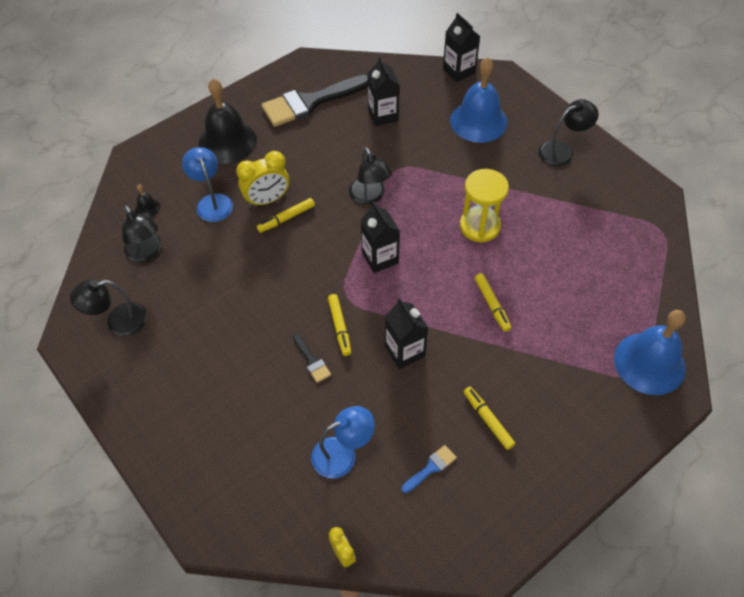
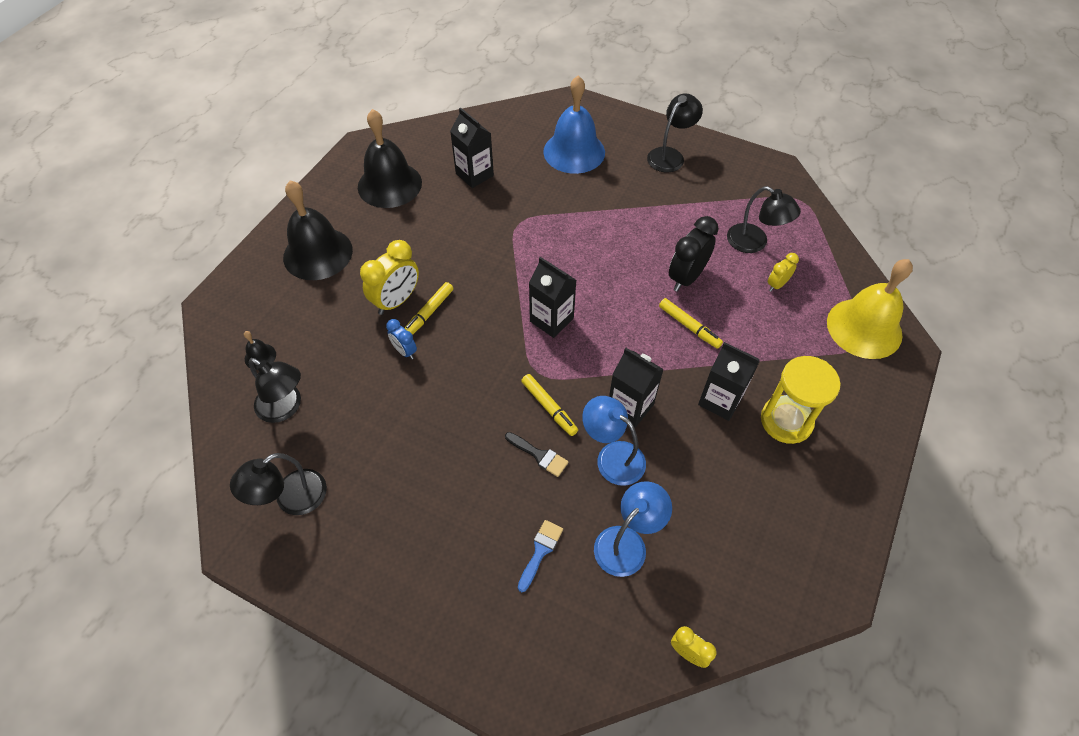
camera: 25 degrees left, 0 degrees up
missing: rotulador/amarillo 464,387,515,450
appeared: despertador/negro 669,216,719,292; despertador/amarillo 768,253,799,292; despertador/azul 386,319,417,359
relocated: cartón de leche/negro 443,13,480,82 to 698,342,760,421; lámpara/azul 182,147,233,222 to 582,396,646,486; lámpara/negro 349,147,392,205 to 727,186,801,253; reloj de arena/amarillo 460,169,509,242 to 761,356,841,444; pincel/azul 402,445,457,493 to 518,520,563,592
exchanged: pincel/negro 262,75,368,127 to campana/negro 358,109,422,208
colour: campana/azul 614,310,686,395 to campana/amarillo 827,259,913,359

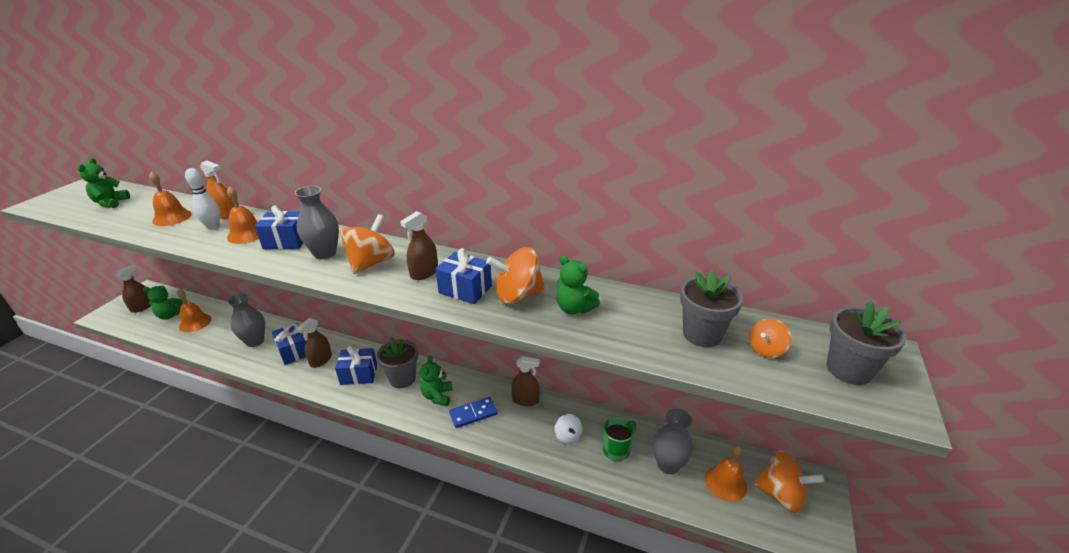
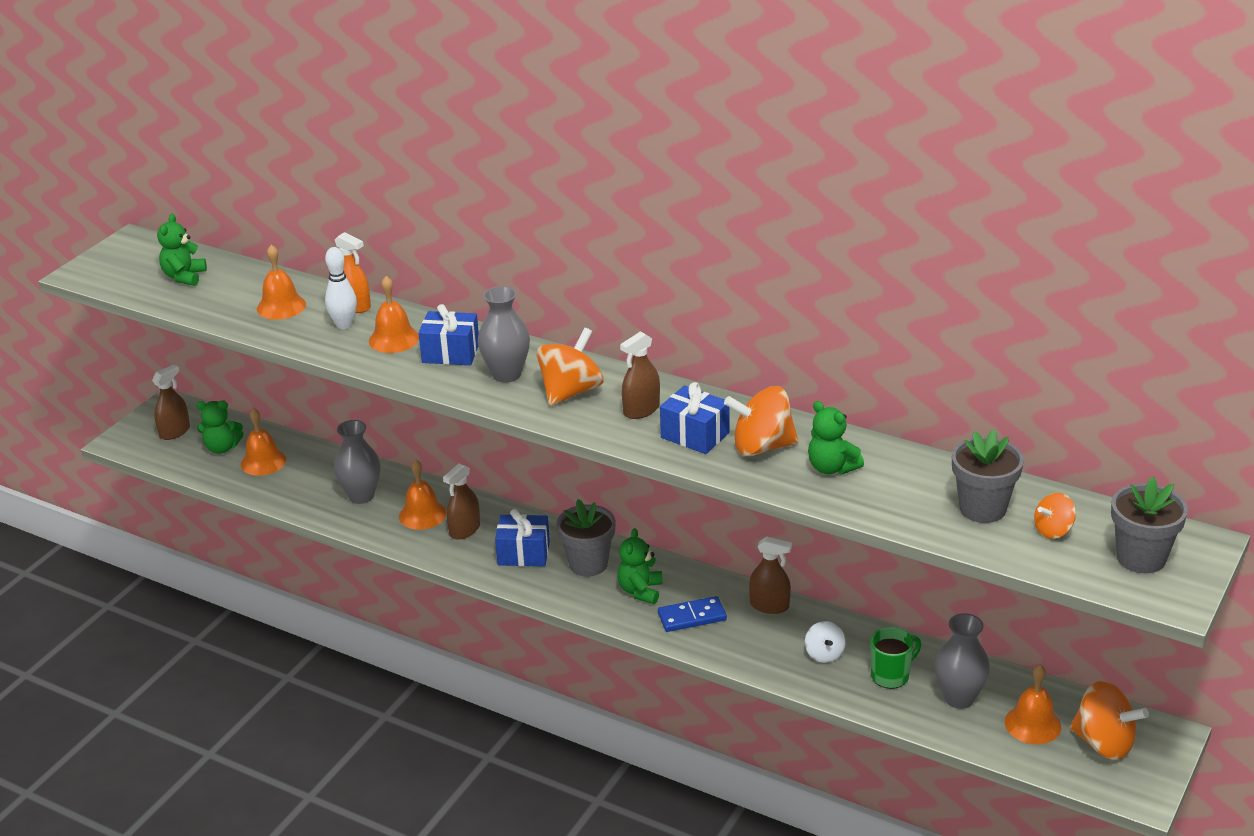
camera: 10 degrees right, 0 degrees up
exchanged: regalo/azul 272,323,306,365 to campana/naranja 399,460,446,530

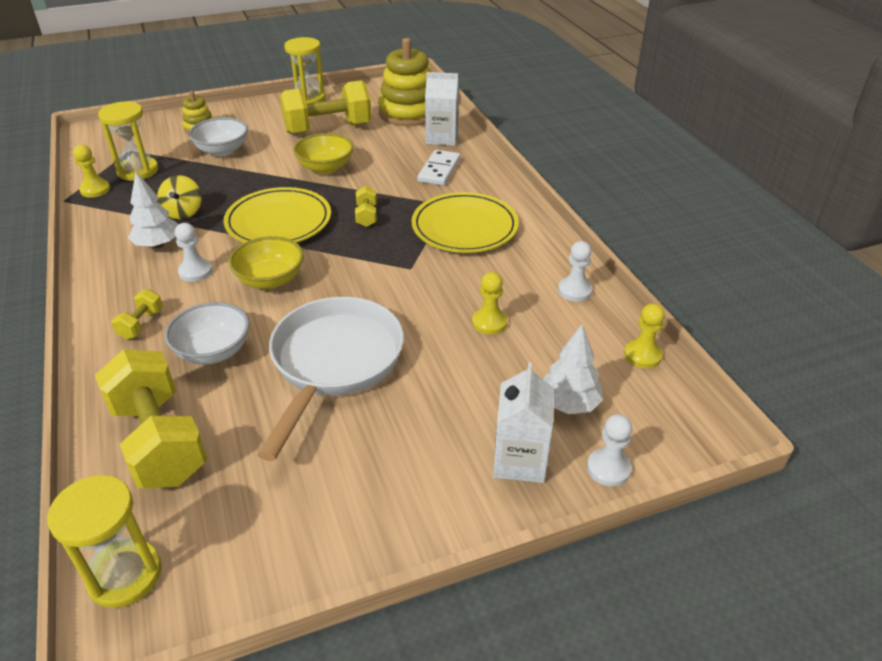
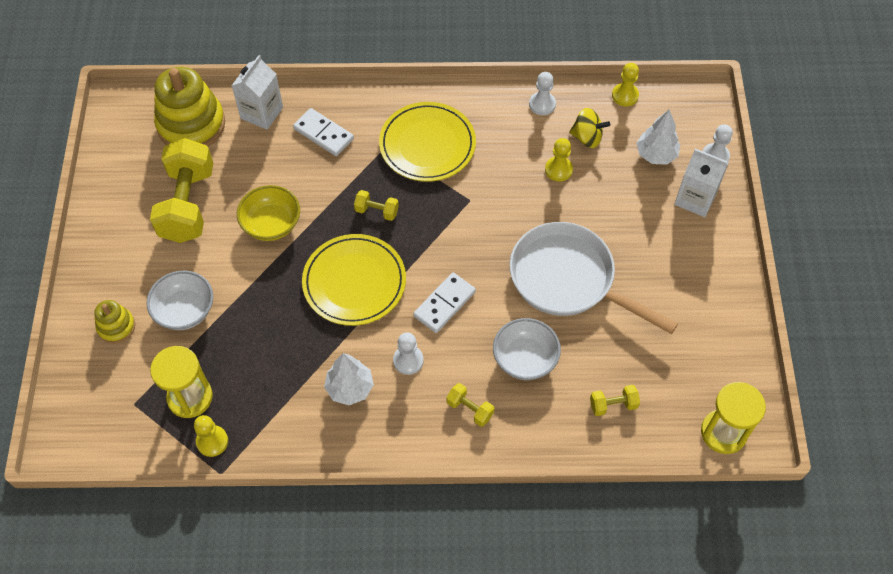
camera: 70 degrees left, 20 degrees up
missing: reloj de arena/amarillo 284,37,326,104
relocated: peonza/amarillo 157,175,202,220 to 569,108,610,148
exchanged: cuenco/amarillo 229,236,304,289 to ficha de dominó/blanco 413,272,476,333
size: mancuerna/amarillo 95,349,208,489 = 590,385,640,416 x0.43

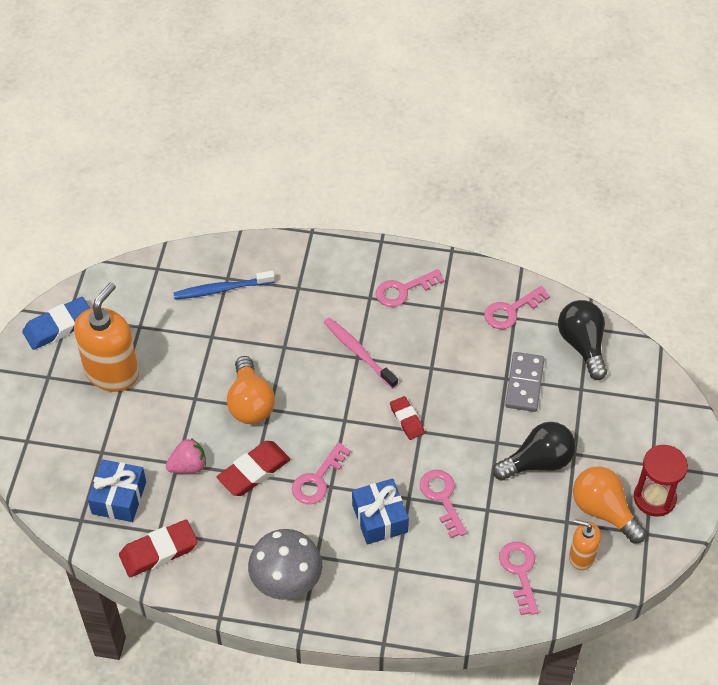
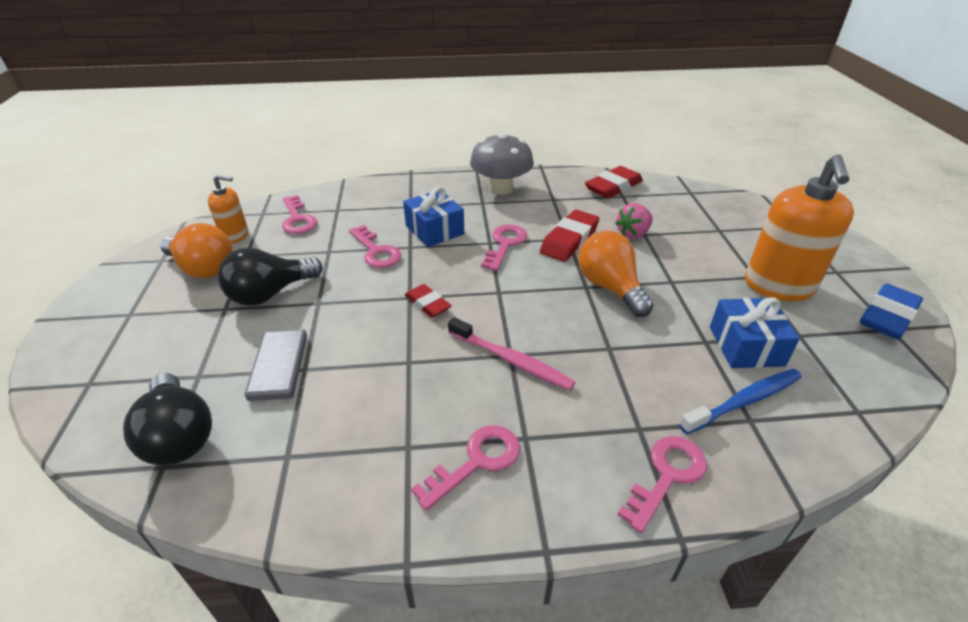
camera: 165 degrees right, 15 degrees down
missing: reloj de arena/rojo 634,445,688,517
relocated: llave/rosa 484,286,550,329 to 618,436,707,533; regalo/azul 88,459,146,522 to 710,297,800,368

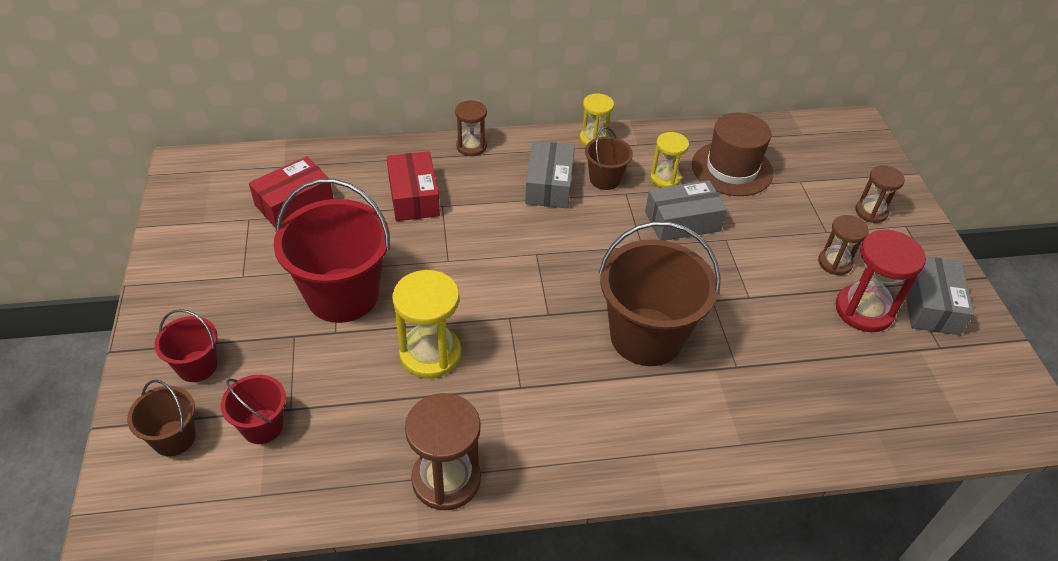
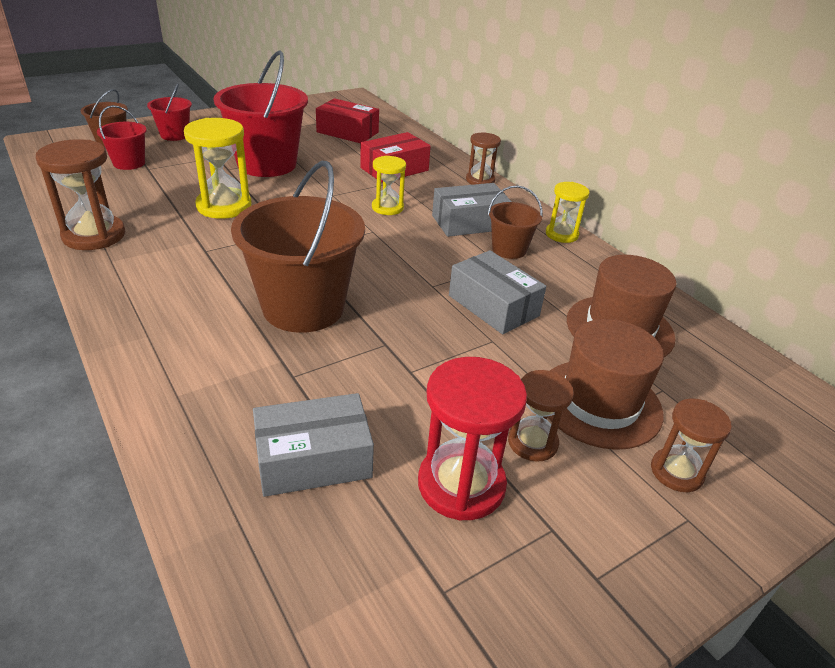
camera: 65 degrees right, 10 degrees down
appeared: sombrero/marrón 548,319,664,450
relocated: reloj de arena/amarillo 650,132,689,188 to 372,156,406,215; caja/gris 903,257,974,335 to 253,393,374,497

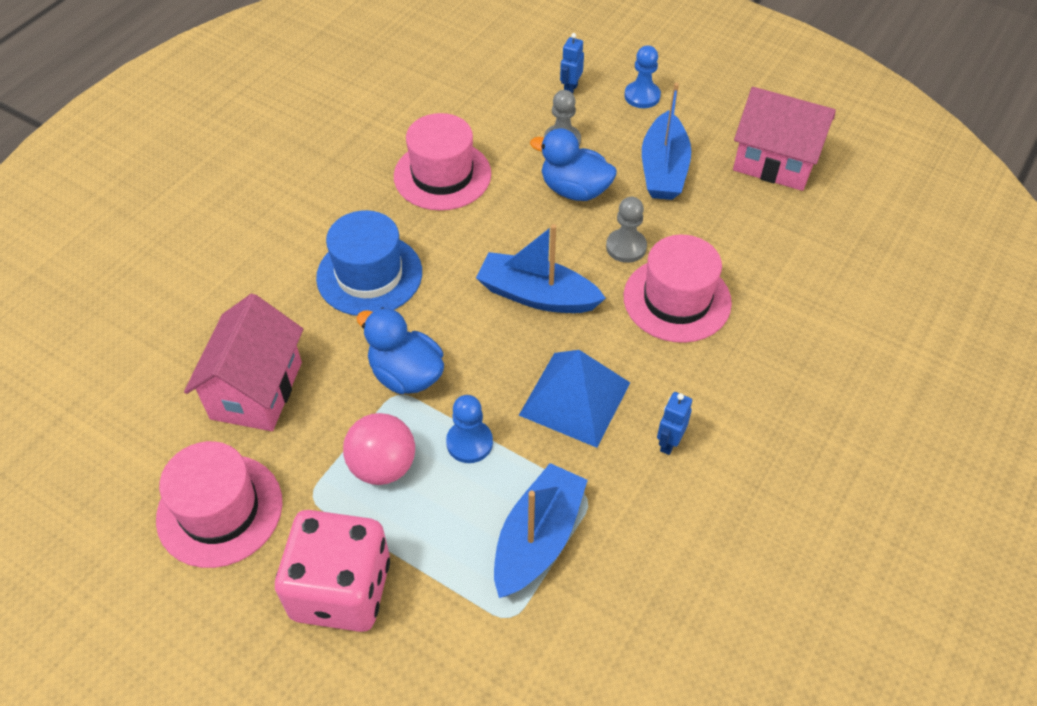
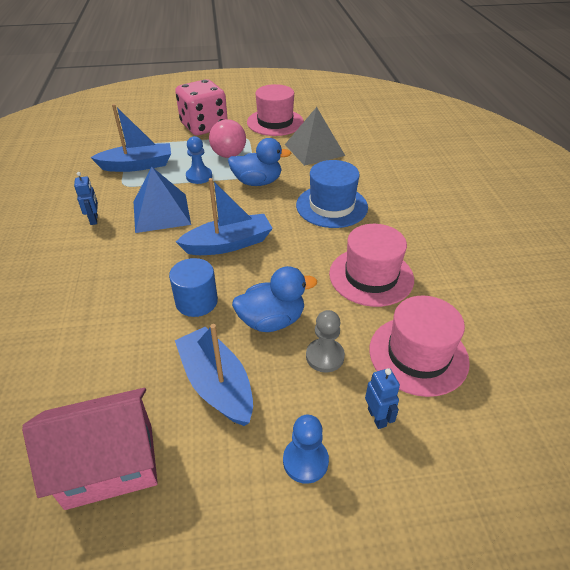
camera: 140 degrees right, 10 degrees down
relocated: sombrero/rosa 624,235,732,343 to 369,296,470,397
exchanged: peón/gris 606,197,647,263 to cilindro/azul 169,258,218,317; casa/rosa 184,294,303,431 to pirámide/gris 285,107,345,166
spun: barco/azul 494,463,588,598 = 90,104,171,172 90 degrees counterclockwise

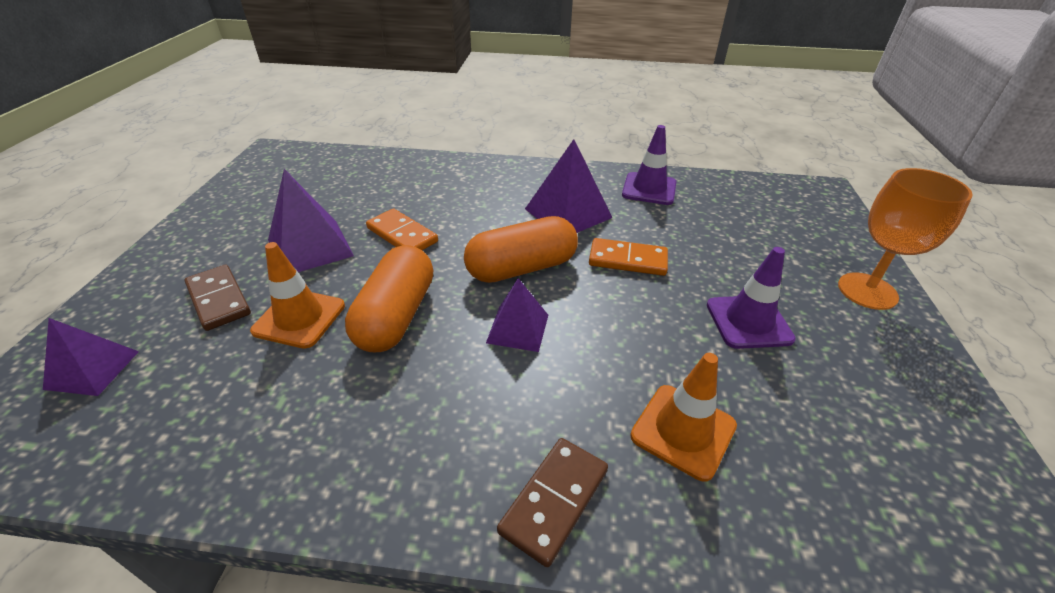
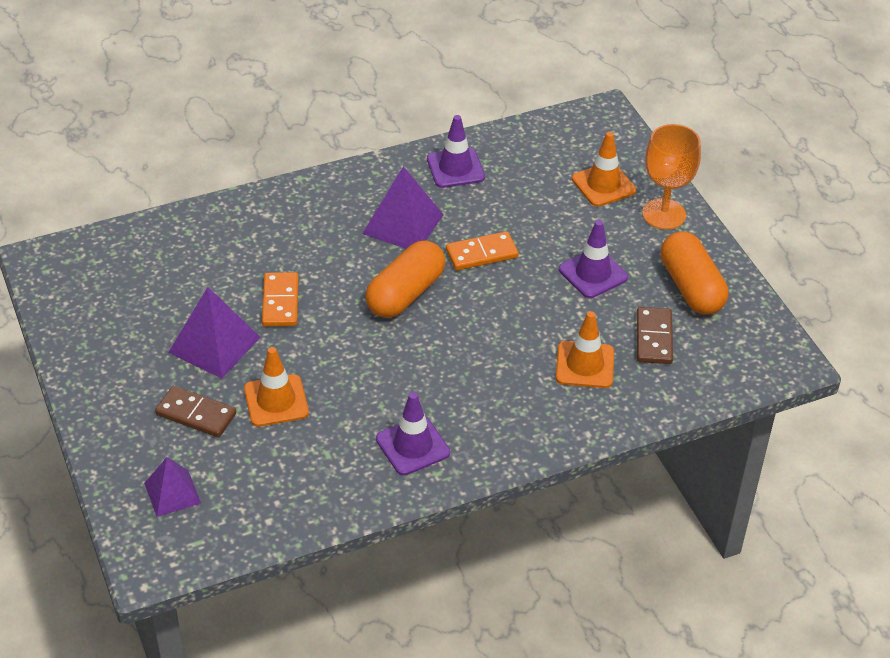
camera: 30 degrees left, 5 degrees up
missing: pirámide/morado 486,278,548,352
appeared: cono de tráfico/naranja 572,132,636,207; cono de tráfico/morado 376,392,450,475
relocated: cápsula/naranja 345,245,433,352 to 661,231,728,314; ficha de dominó/marrón 497,438,608,567 to 637,307,673,364
spun: ficha de dominó/naranja 366,208,438,250 = 262,272,299,326 75 degrees clockwise

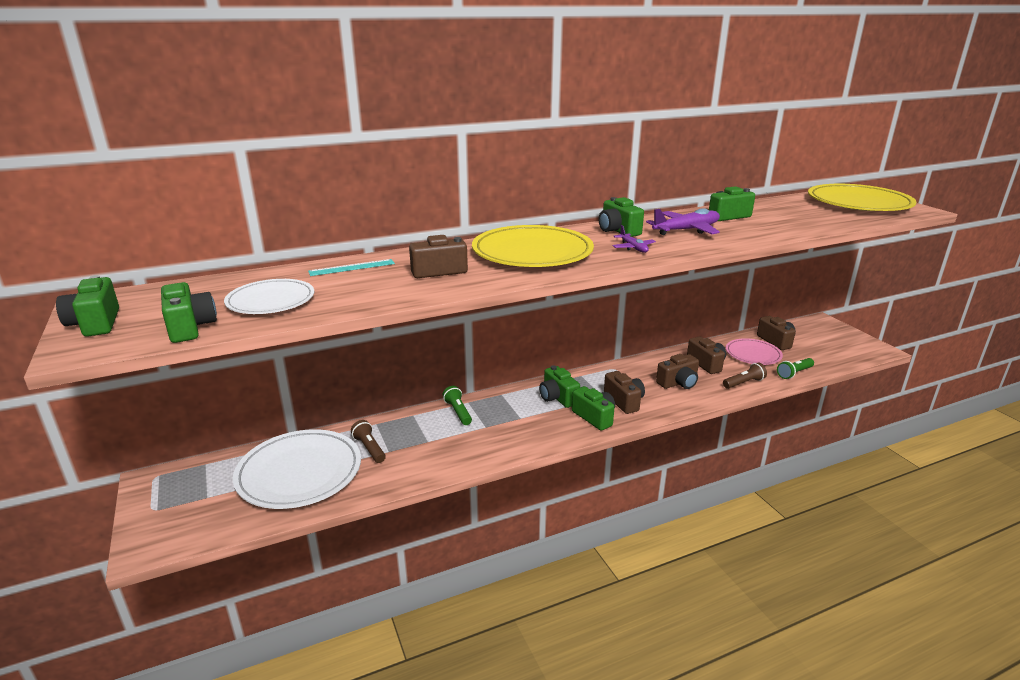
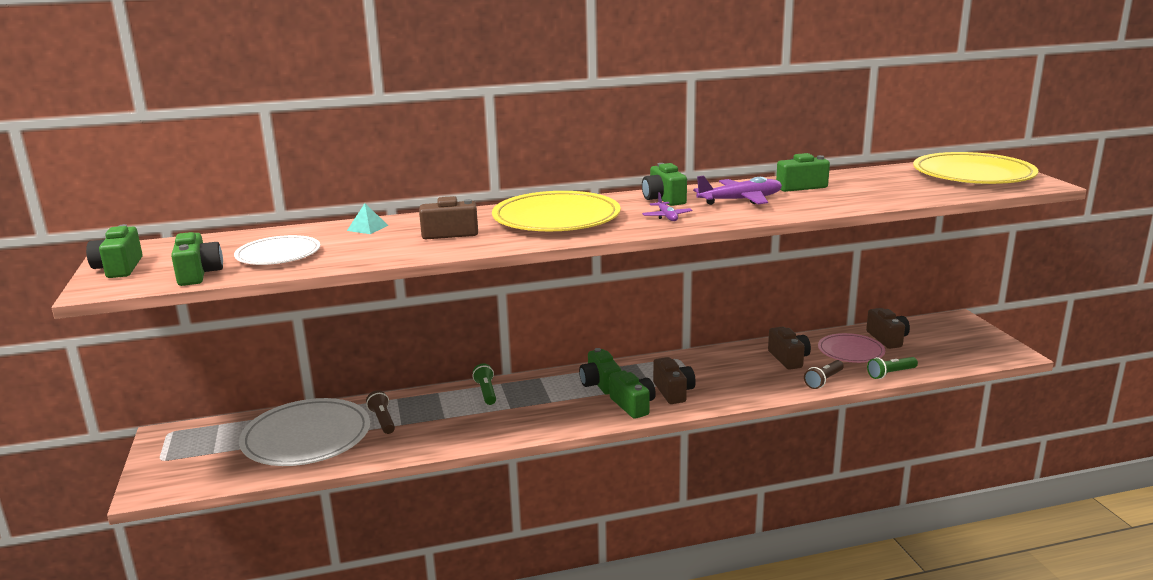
camera: 10 degrees right, 5 degrees down
missing: cámara/marrón 656,354,699,389
exchanged: regla/turquesa 308,259,395,276 to pirámide/turquesa 347,203,389,234
spun: lámpara de mano/marrón 723,362,767,389 = 804,360,844,389 150 degrees clockwise

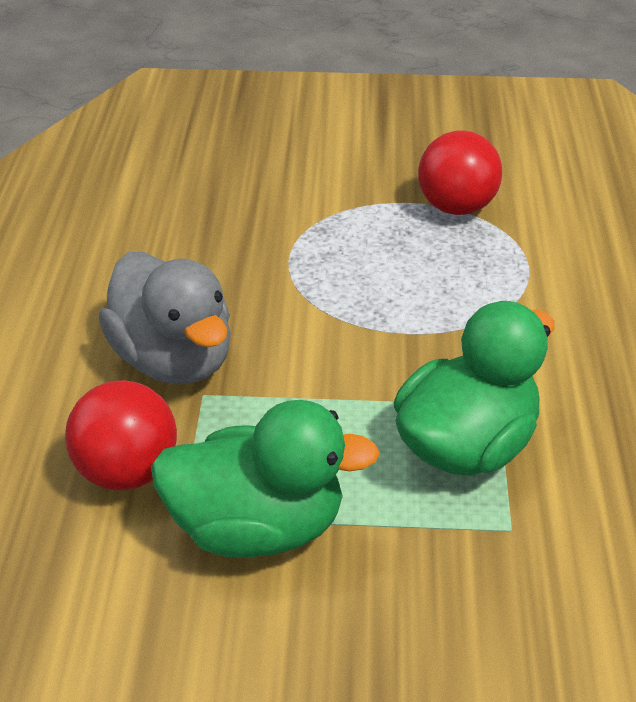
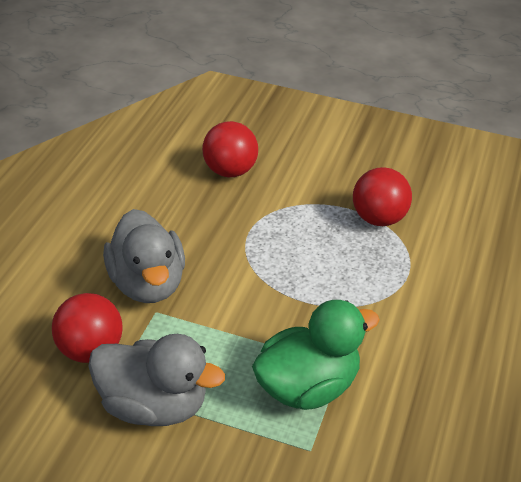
camera: 15 degrees right, 0 degrees up
appeared: pelota/rojo 202,121,258,177
colour: pato/verde 151,400,380,558 to pato/gris 88,334,225,426

